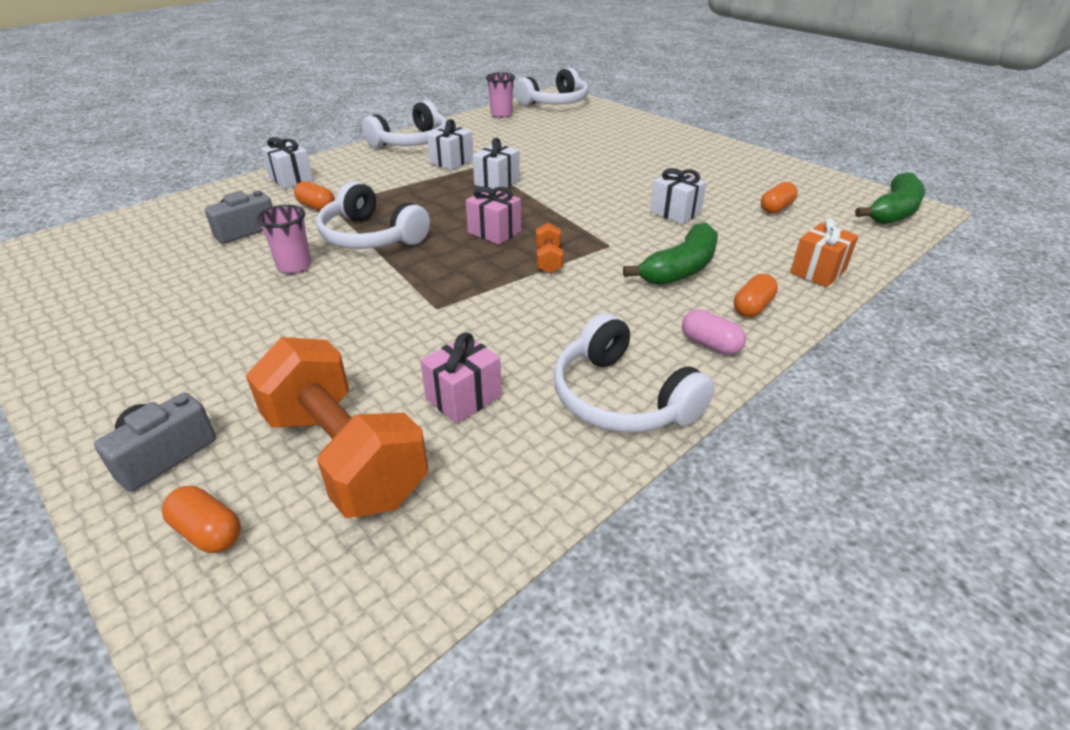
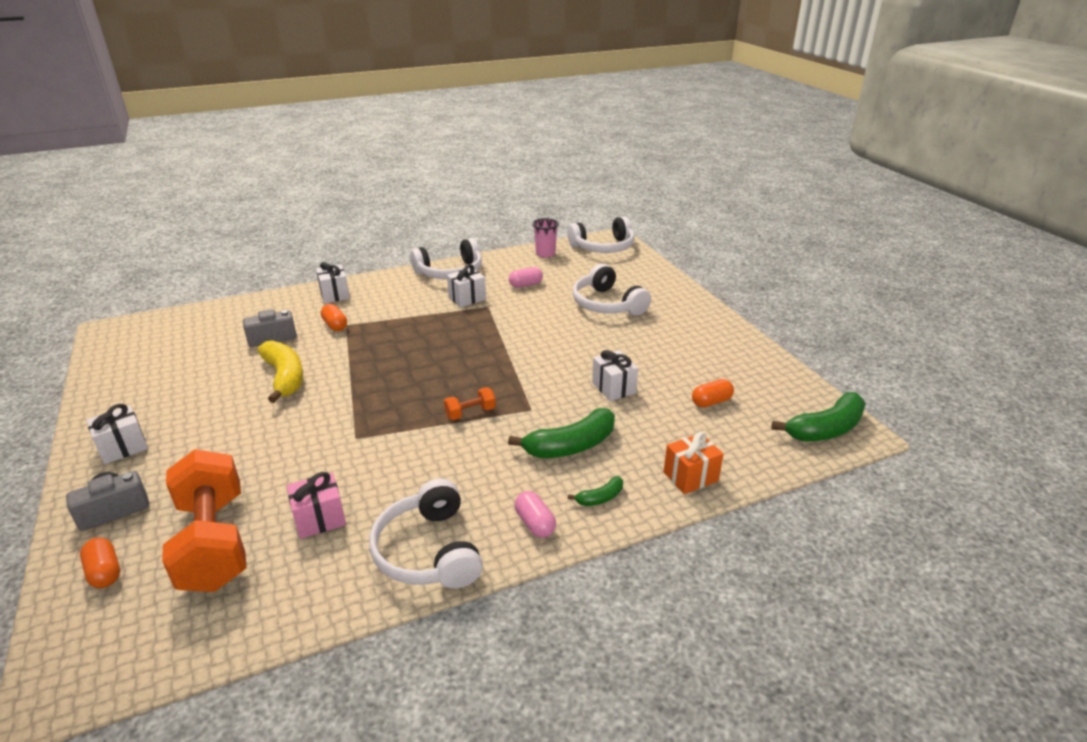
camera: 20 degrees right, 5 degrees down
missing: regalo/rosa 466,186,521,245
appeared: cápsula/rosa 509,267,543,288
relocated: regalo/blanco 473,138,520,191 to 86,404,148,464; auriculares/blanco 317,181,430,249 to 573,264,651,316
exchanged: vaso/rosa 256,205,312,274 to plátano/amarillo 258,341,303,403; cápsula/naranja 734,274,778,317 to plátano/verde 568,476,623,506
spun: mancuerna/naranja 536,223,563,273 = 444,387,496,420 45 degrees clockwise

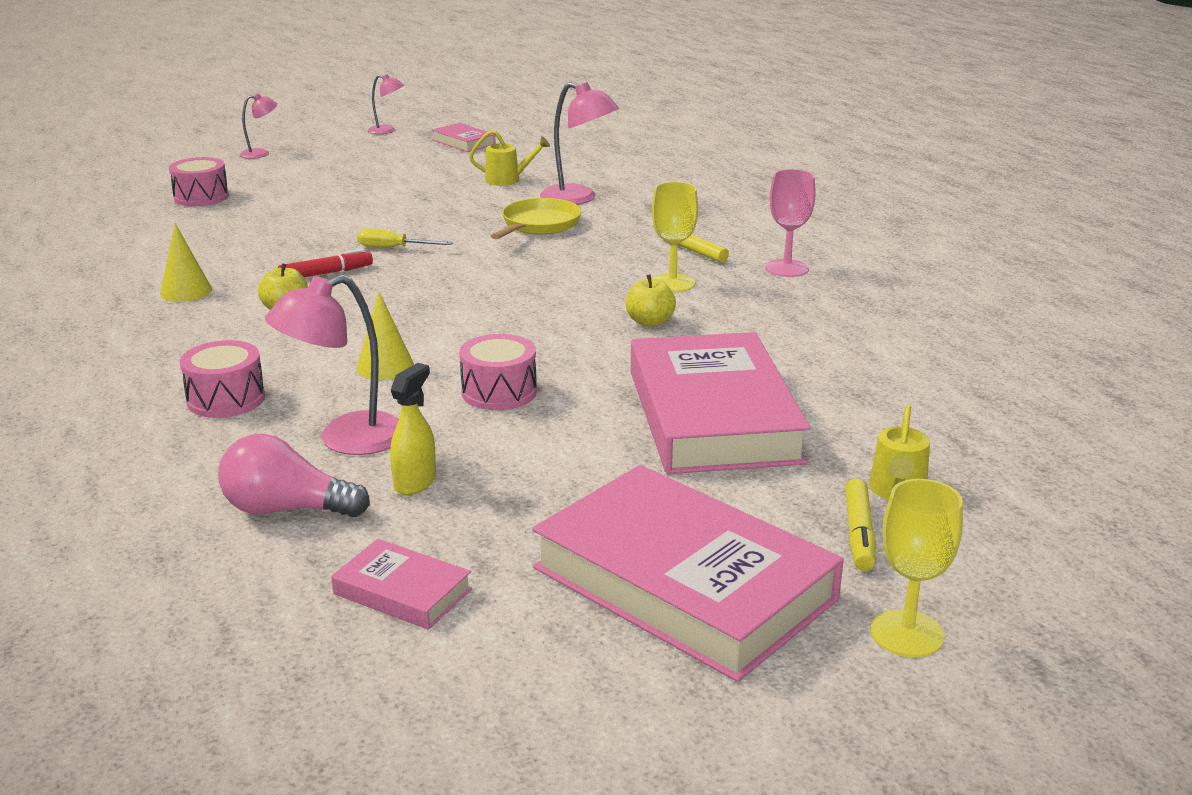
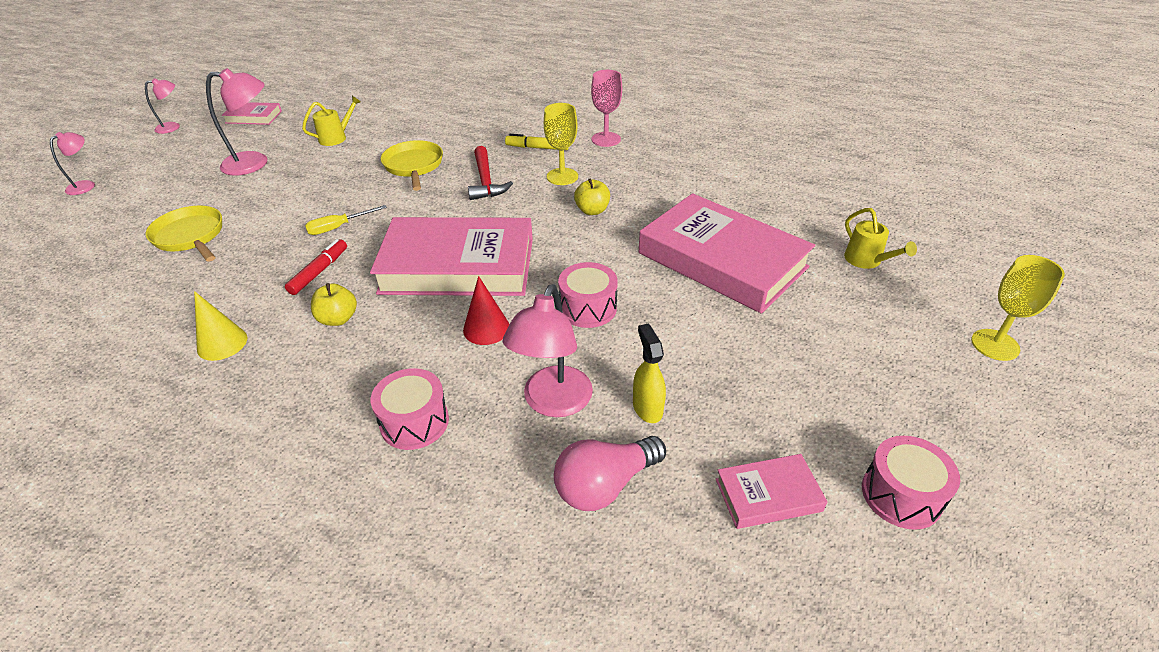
camera: 40 degrees left, 15 degrees up
missing: rotulador/amarillo 845,478,876,571
appeared: martillo/rojo 468,146,513,200; sartén/amarillo 146,206,222,262
relocated: lámpara/rosa 540,82,619,205 to 206,68,267,176; tambor/rosa 169,157,229,206 to 862,436,960,530; libro/rosa 532,465,844,682 to 370,217,533,296
colour: cono/amarillo 357,292,414,380 to cono/rojo 463,276,509,345

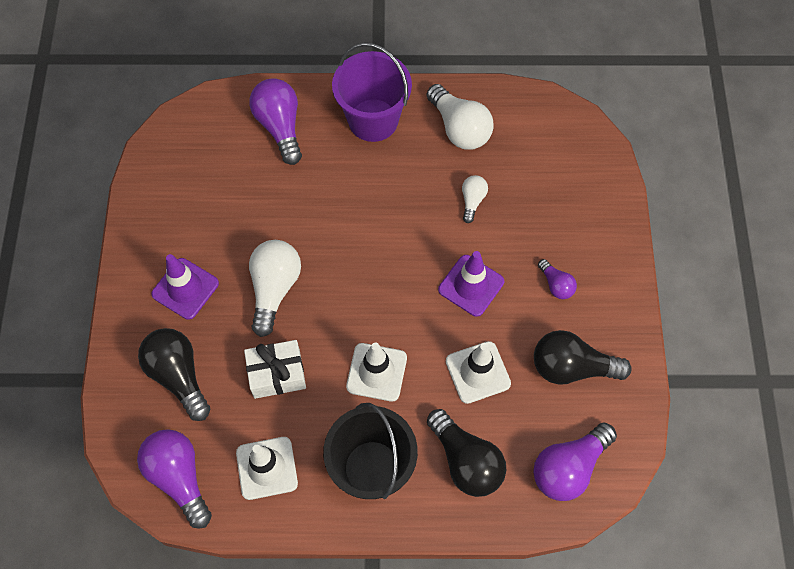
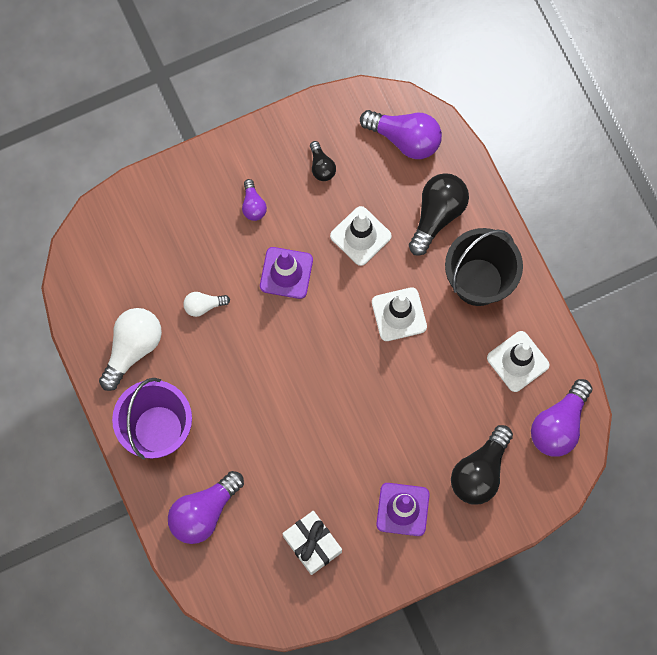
camera: 115 degrees left, 10 degrees up
missing: bombilla/blanco 249,240,301,337
relocated: regalo/blanco 244,340,306,399 to 282,511,342,575
spun: bombilla/morado 538,259,577,299 = 242,179,267,221 135 degrees clockwise
size: bombilla/negro 534,330,632,385 = 310,141,336,181 x0.53

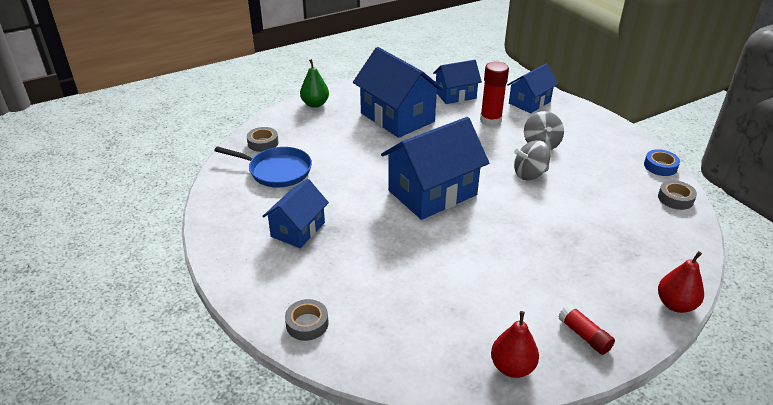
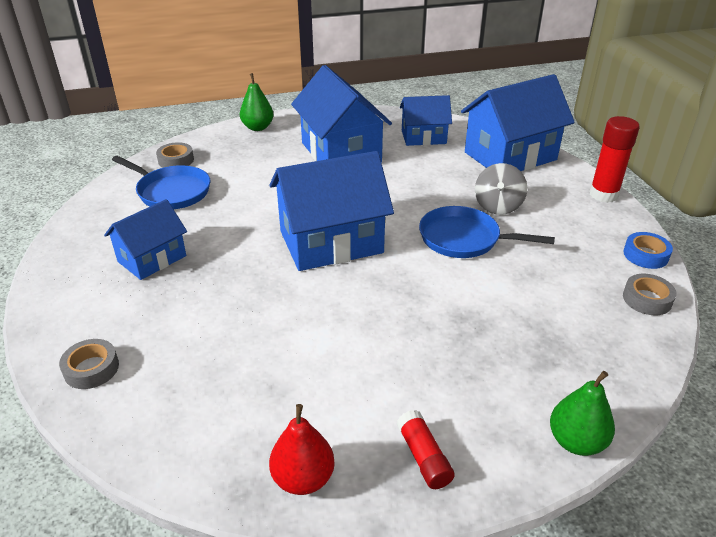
camera: 15 degrees right, 0 degrees up
relocated: barra de pegamento/rojo 480,61,509,127 to 590,116,639,203
exchanged: peonza/gris 514,140,550,180 to sartén/azul 419,206,555,258
colour: pera/rojo 658,251,704,313 to pera/verde 550,371,615,456
size: casa/azul 507,64,558,113 = 461,74,575,171 x1.69

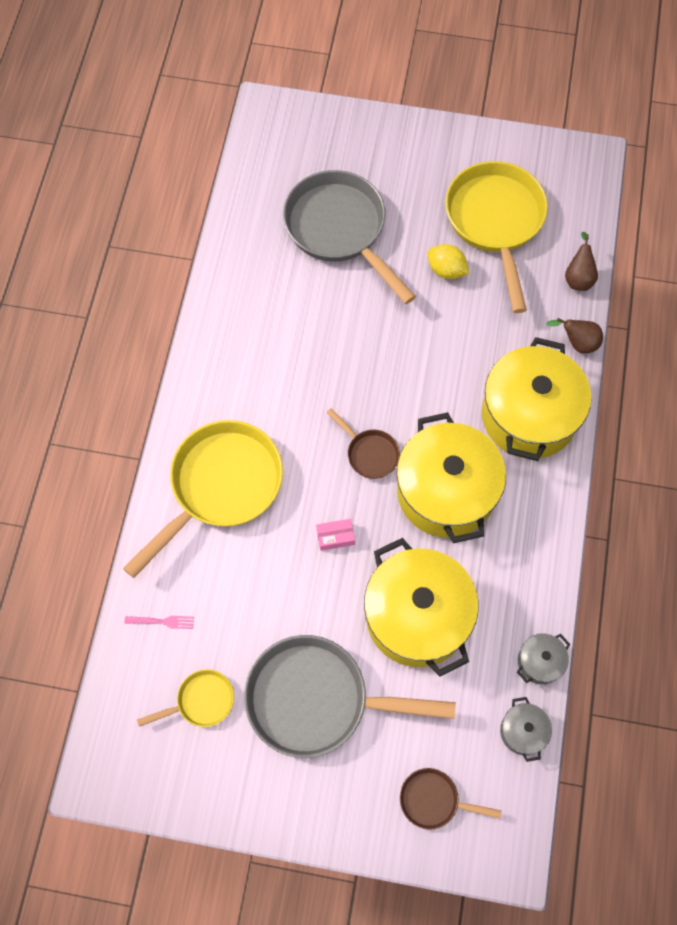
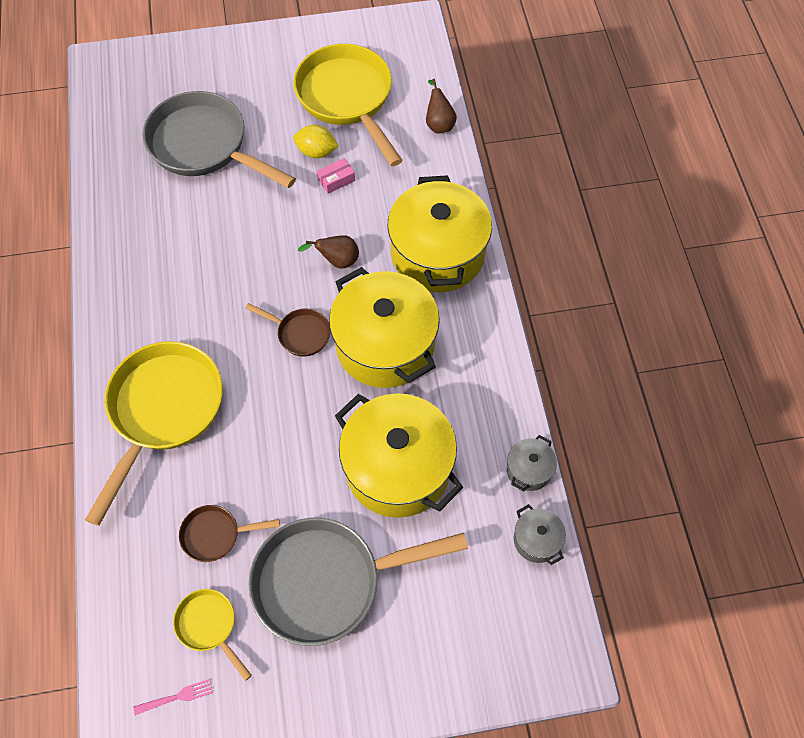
camera: 20 degrees left, 5 degrees down
relocated: pera/marrón 546,318,603,354 to 298,235,359,269; caja/rosa 316,519,355,551 to 317,158,355,194; tenedor/rosa 124,616,194,629 to 133,679,213,715; sartén/marrón 400,768,502,830 to 179,505,280,562
spun: sartén/amarillo 137,669,234,727 = 173,589,252,681 90 degrees counterclockwise

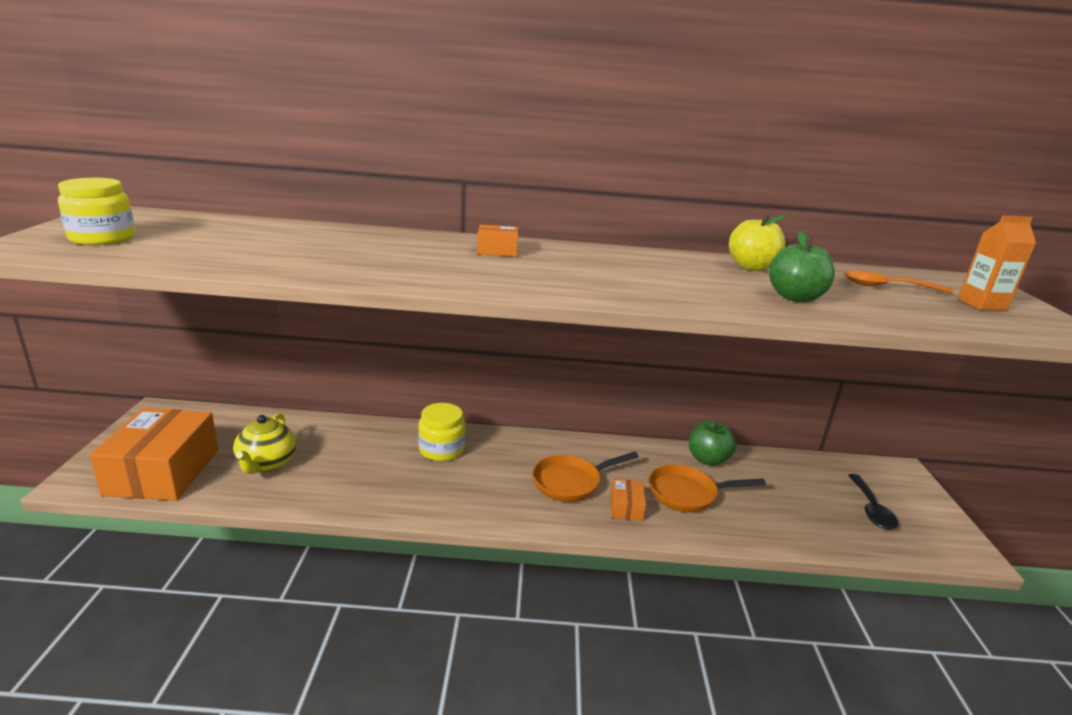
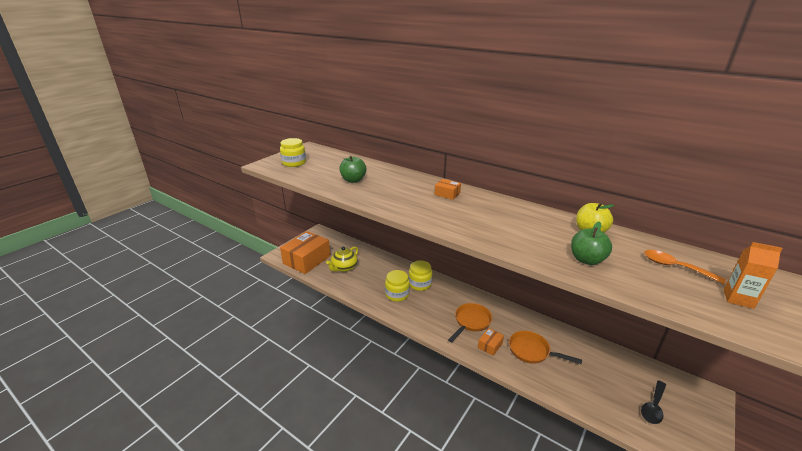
camera: 35 degrees right, 5 degrees up
appeared: tarro/amarillo 385,270,410,302
relocated: manzana/verde 689,421,736,466 to 339,156,367,183
spun: sartén/naranja 533,451,639,502 = 448,303,492,342 120 degrees clockwise

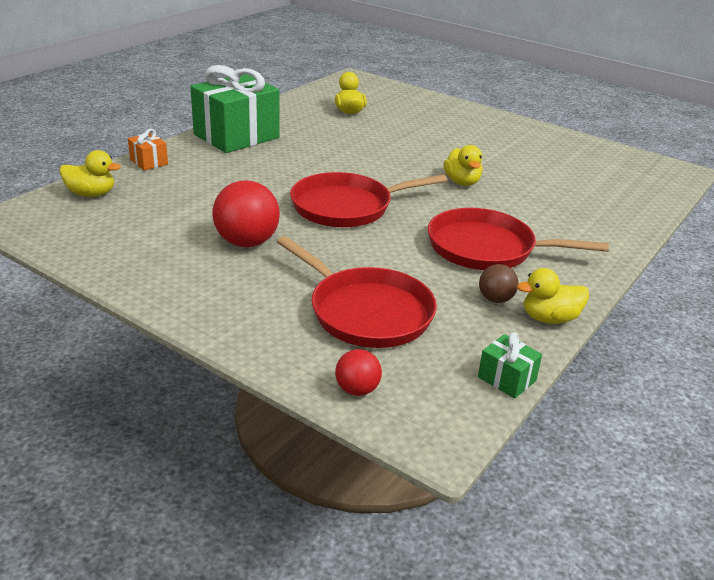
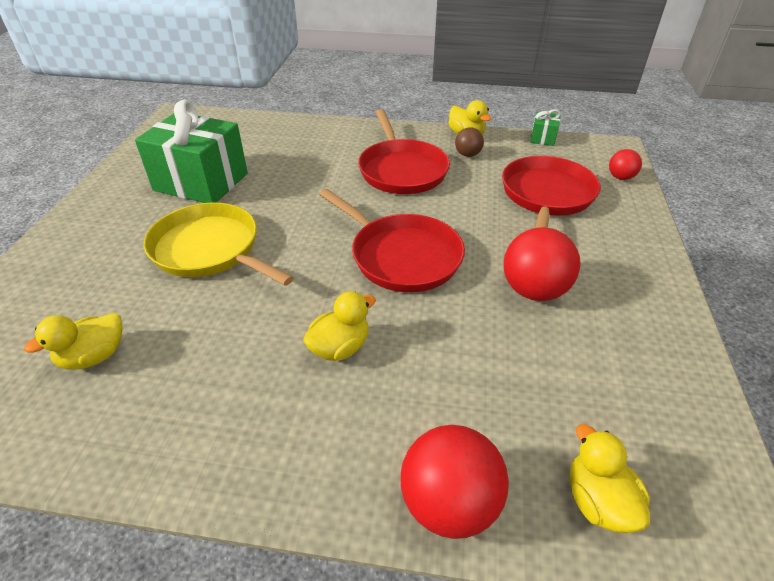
camera: 115 degrees left, 10 degrees up
appeared: sartén/amarillo 144,202,294,286
relocated: regalo/verde 190,65,280,153 to 135,100,248,203; pato/amarillo 443,145,483,186 to 303,291,376,361
exchanged: regalo/naranja 128,129,168,171 to pelota/rojo 401,425,509,539

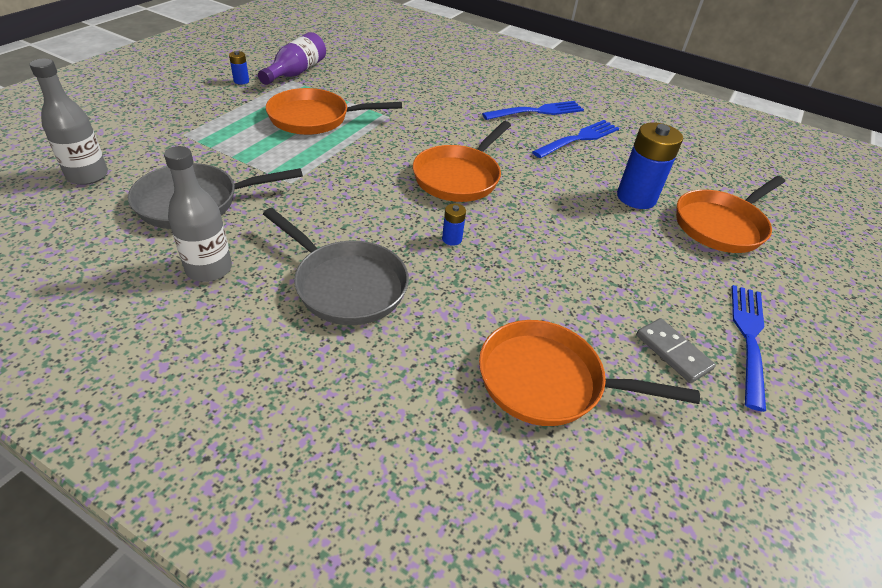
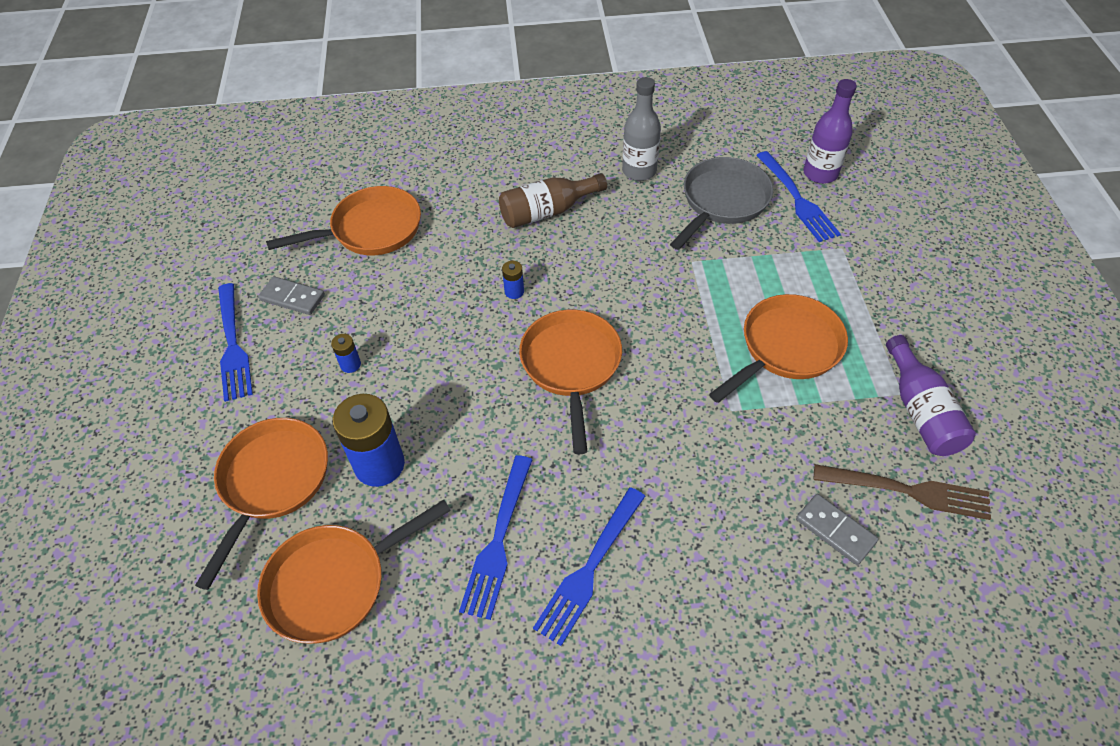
camera: 150 degrees right, 10 degrees up
appeared: tenedor/azul 756,151,841,242; tenedor/marrón 814,464,991,520; ficha de dominó/gris 796,494,879,565; sartén/naranja 257,500,451,644
relocated: pila/azul 229,51,249,85 to 331,334,361,373
exchanged: sartén/gris 263,208,409,325 to botella/marrón 499,173,607,228
colour: botella/gris 30,59,108,185 to botella/morado 803,79,857,184

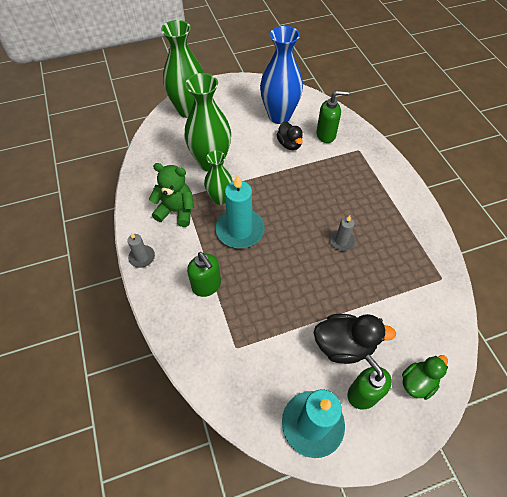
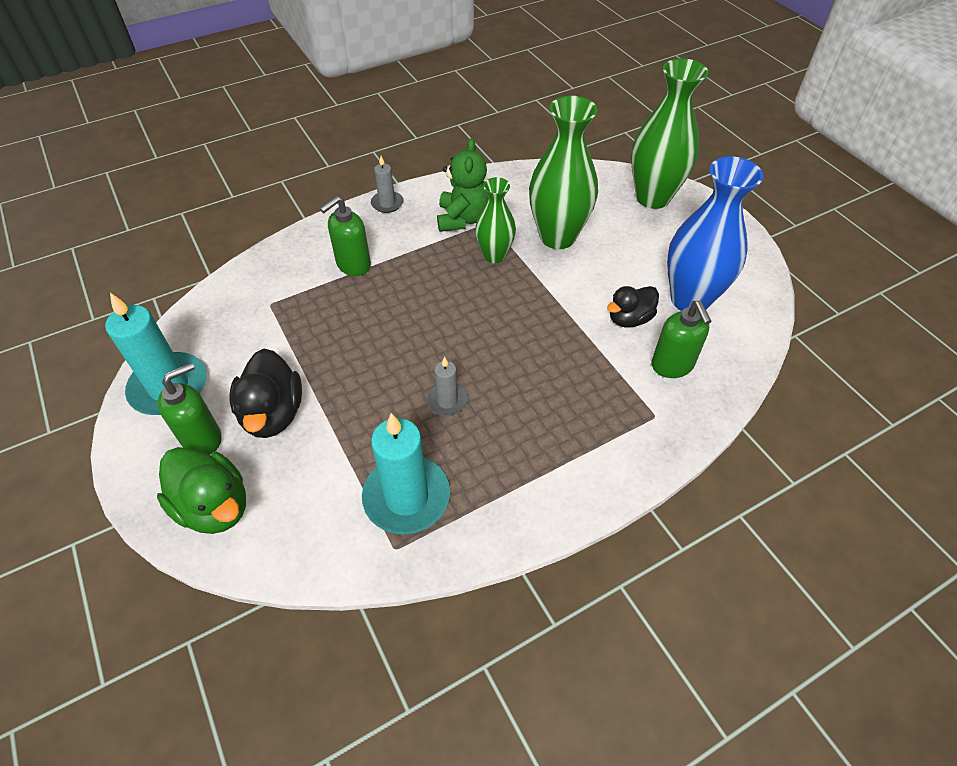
camera: 80 degrees right, 5 degrees down
relocated: vela/turquesa 216,174,264,248 to 362,413,450,534
size: pato/verde 402,355,448,400 = 157,447,246,534 x1.50

